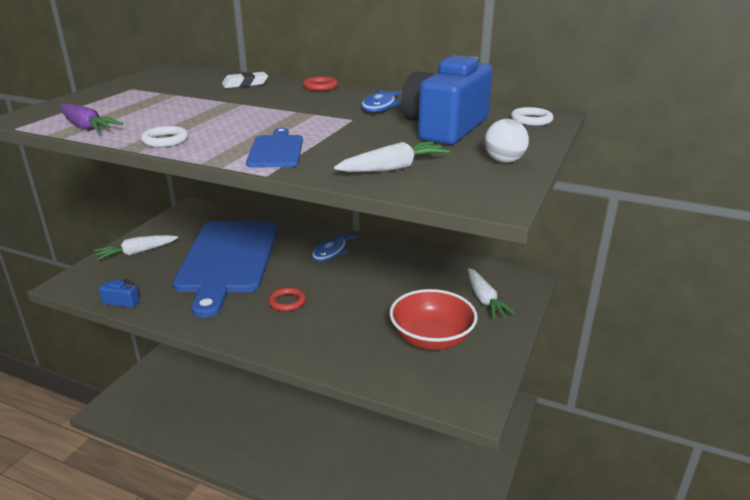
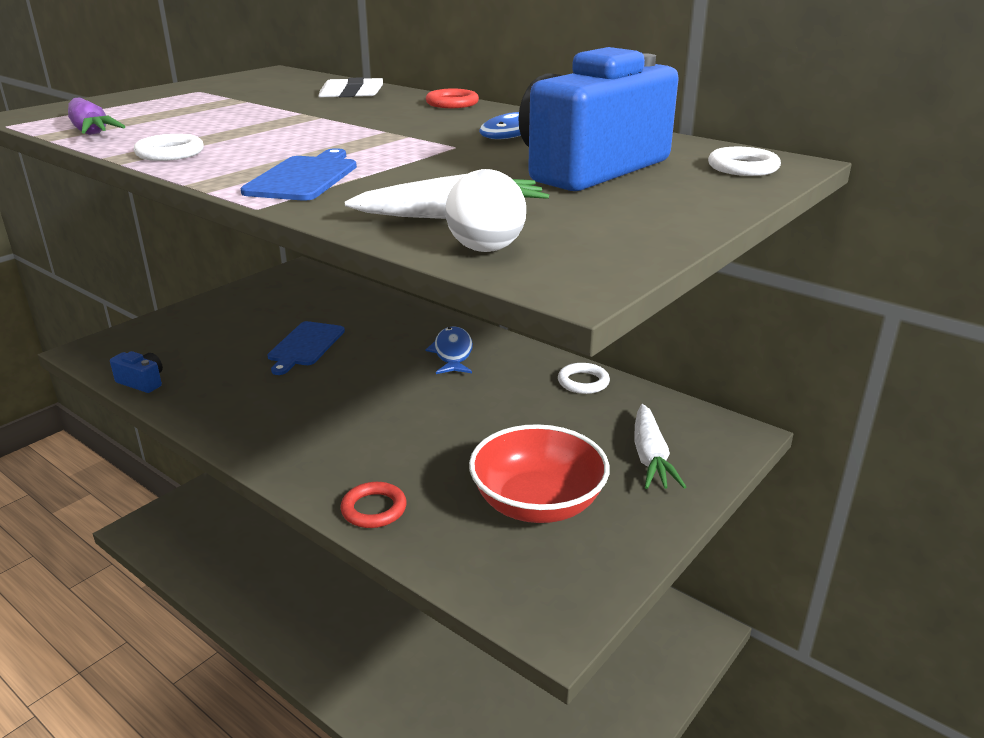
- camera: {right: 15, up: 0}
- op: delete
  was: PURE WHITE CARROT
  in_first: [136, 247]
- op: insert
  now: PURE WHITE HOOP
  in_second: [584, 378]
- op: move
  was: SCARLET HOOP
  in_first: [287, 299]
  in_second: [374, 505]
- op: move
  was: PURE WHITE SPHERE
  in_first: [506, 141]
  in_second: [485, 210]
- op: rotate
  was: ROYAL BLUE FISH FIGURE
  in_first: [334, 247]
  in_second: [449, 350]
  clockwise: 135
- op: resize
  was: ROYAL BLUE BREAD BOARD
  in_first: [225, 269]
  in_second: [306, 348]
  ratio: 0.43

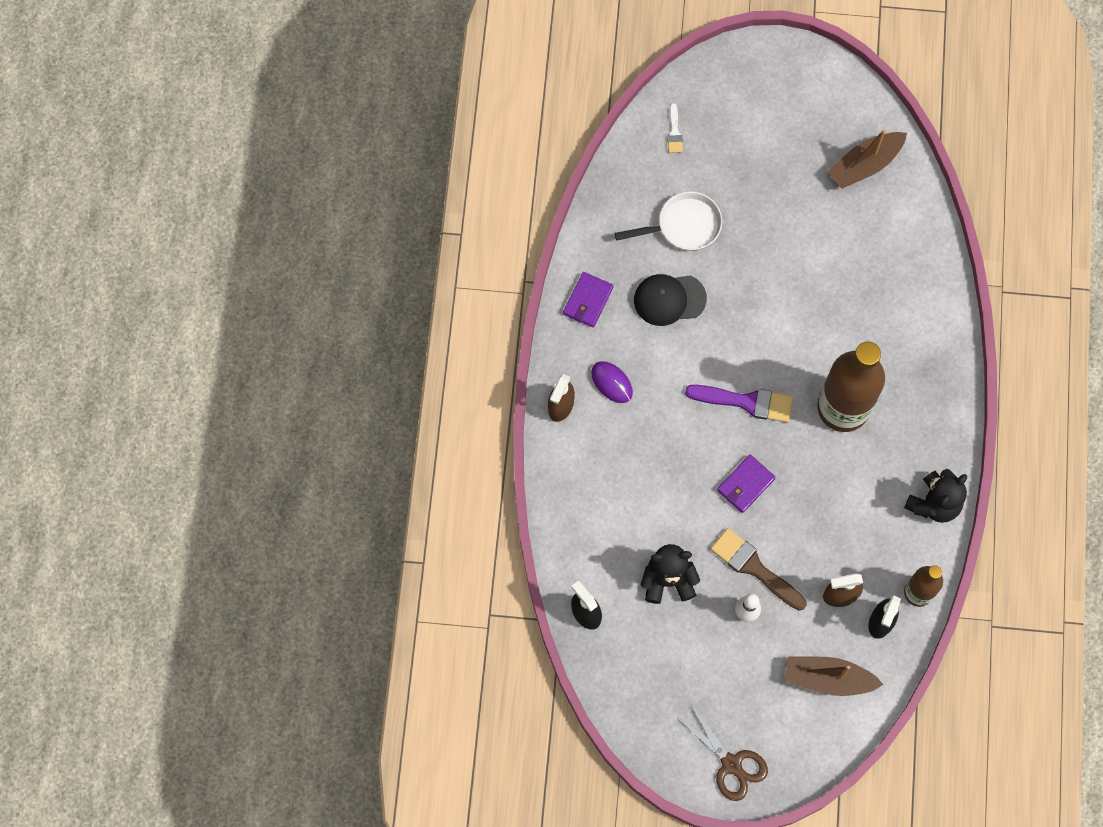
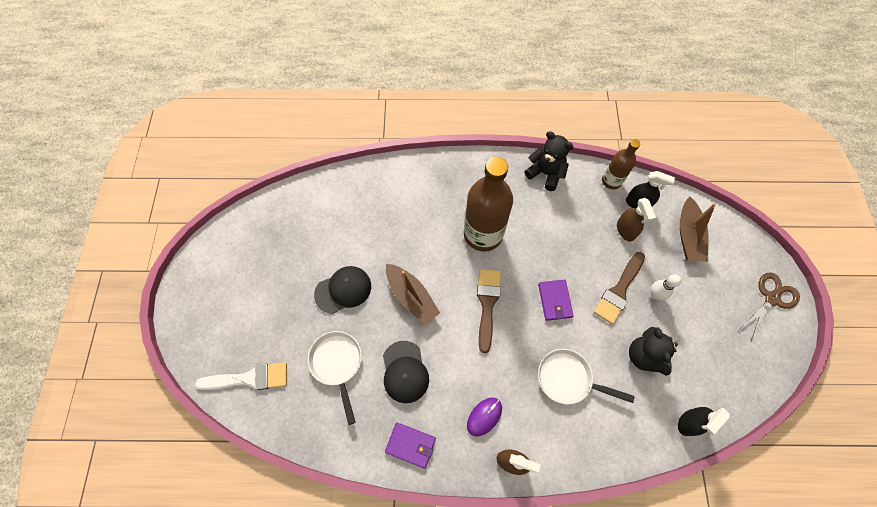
- camera: {right: -95, up: -5}
- op: insert
  now: BLACK PEAKED CAP
  in_second: [342, 290]
- op: insert
  now: PURE WHITE PAN
  in_second: [586, 376]
- op: move
  was: RUSSET SAILBOAT
  in_first: [867, 159]
  in_second: [413, 294]
- op: recolor
  was: VIOLET PAINTBRUSH
  now: RUSSET PAINTBRUSH
  in_first: [739, 404]
  in_second: [489, 311]
- op: rotate
  was: VIOLET BILLFOLD
  in_first: [746, 484]
  in_second: [556, 300]
  clockwise: 45
- op: resize
  was: PURE WHITE PAINTBRUSH
  in_first: [675, 128]
  in_second: [241, 376]
  ratio: 1.91

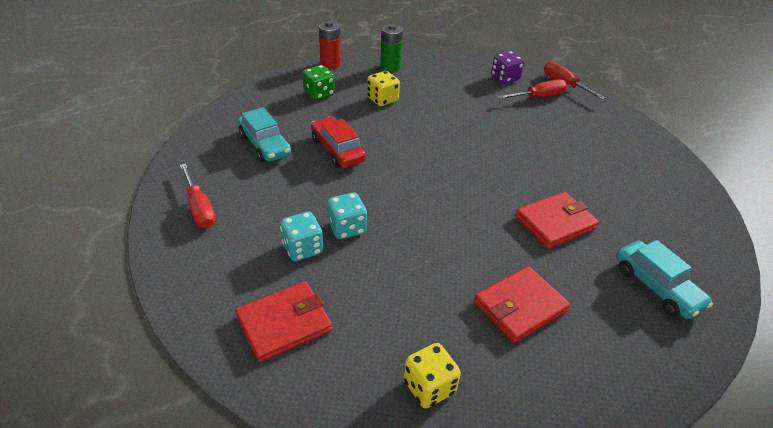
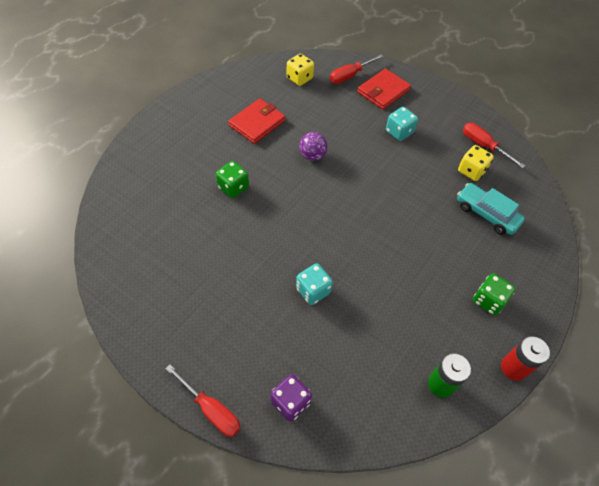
- camera: {right: 165, up: 15}
- op: delete
  was: SCARLET TOY CAR
  in_first: [338, 142]
- op: delete
  was: TURQUOISE TOY CAR
  in_first: [664, 279]
- op: insert
  now: VIOLET SPHERE
  in_second: [313, 146]
- op: move
  was: TURQUOISE DIE
  in_first: [347, 216]
  in_second: [314, 284]
- op: move
  was: YELLOW DIE
  in_first: [383, 88]
  in_second: [476, 163]
- op: move
  was: SCARLET FLAT SCREWDRIVER
  in_first: [532, 89]
  in_second: [357, 69]
- op: replace
  was: SCARLET BILLFOLD
  now: LEAF-GREEN DIE
  in_first: [557, 220]
  in_second: [232, 179]

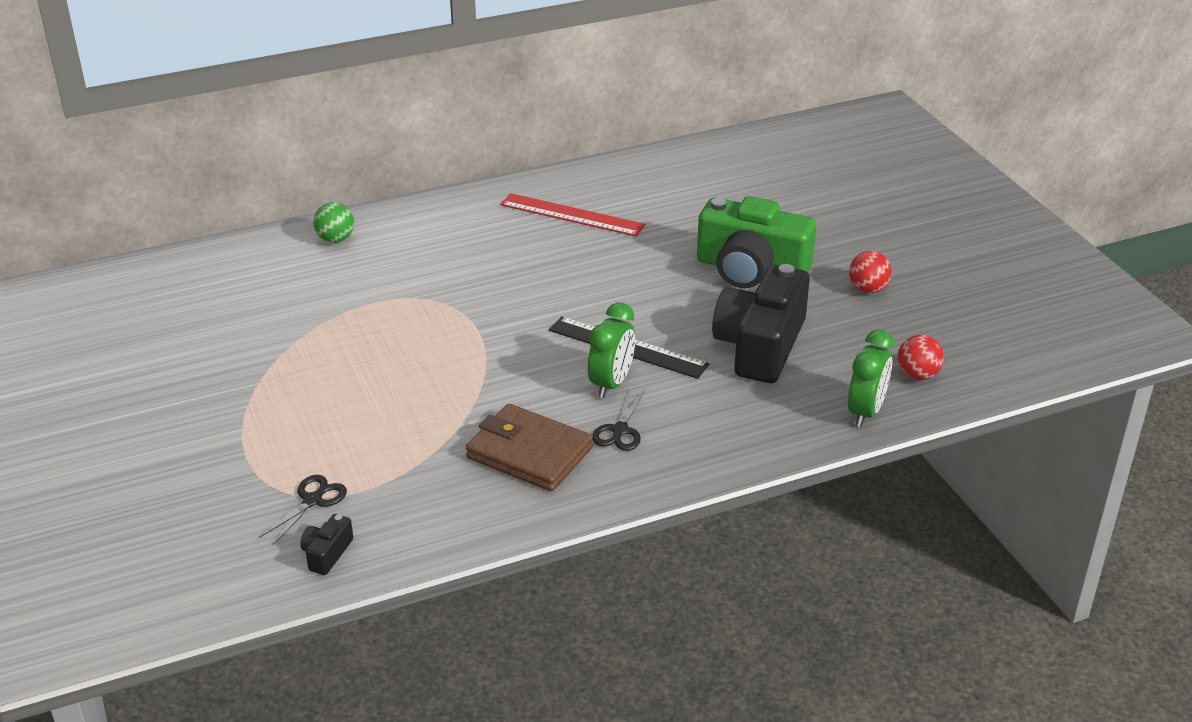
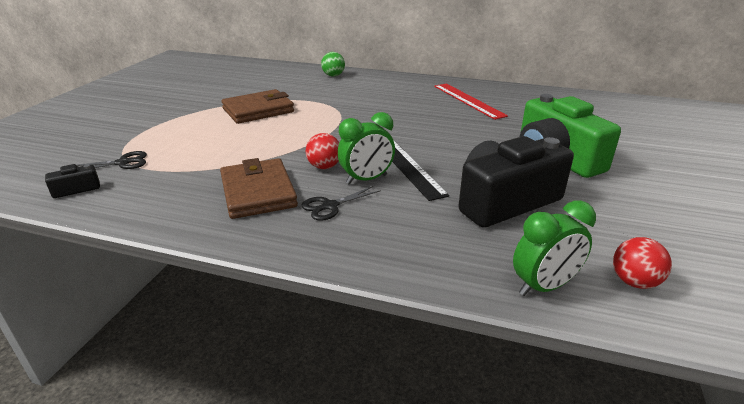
- camera: {right: 40, up: -5}
- op: insert
  now: RUSSET BILLFOLD
  in_second: [257, 106]
- op: move
  was: SCARLET SPHERE
  in_first: [870, 272]
  in_second: [322, 151]

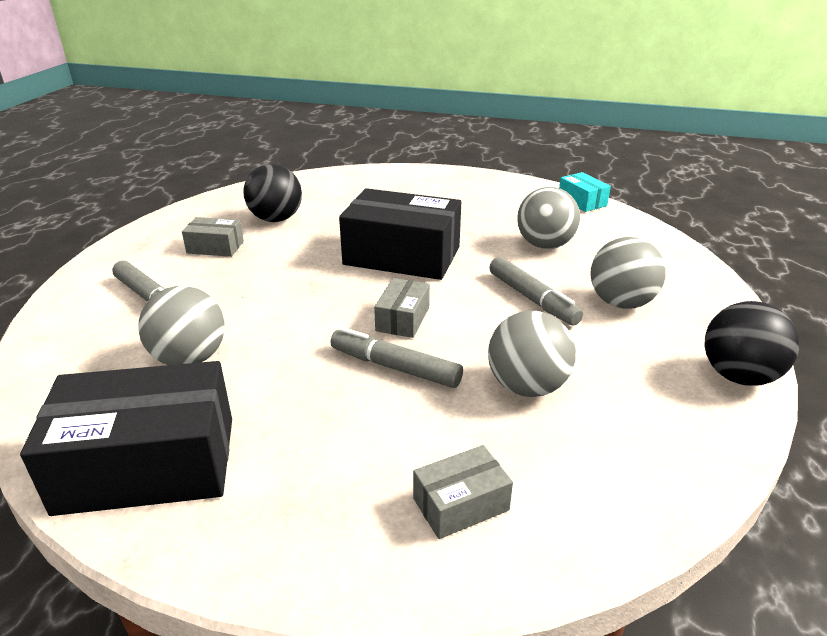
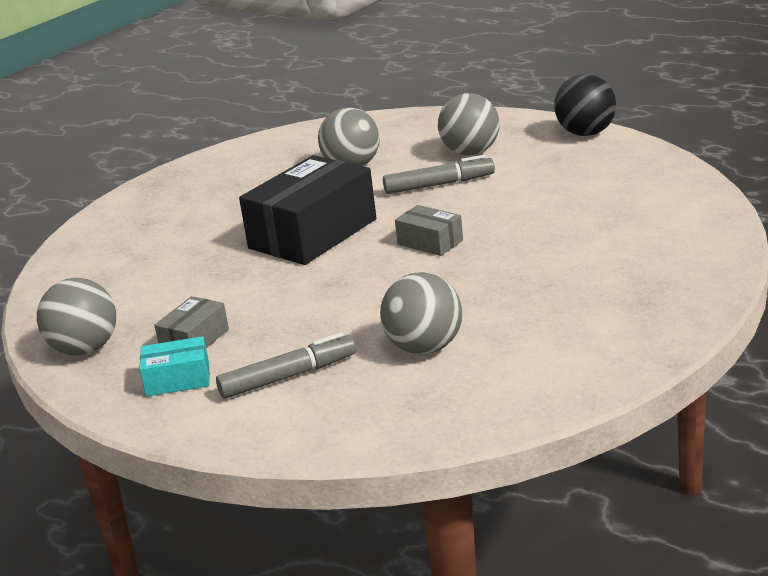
- camera: {right: -65, up: -5}
- op: delete
  was: BLACK PARCEL
  in_first: [126, 438]
- op: delete
  was: BLACK SPHERE
  in_first: [273, 193]
- op: delete
  was: GRAY FELT PEN
  in_first: [397, 357]
- op: delete
  was: GRAY PARCEL
  in_first: [463, 492]
- op: move
  was: GRAY SPHERE
  in_first: [532, 354]
  in_second: [76, 317]
- op: move
  was: TURQUOISE PARCEL
  in_first: [585, 192]
  in_second: [174, 366]

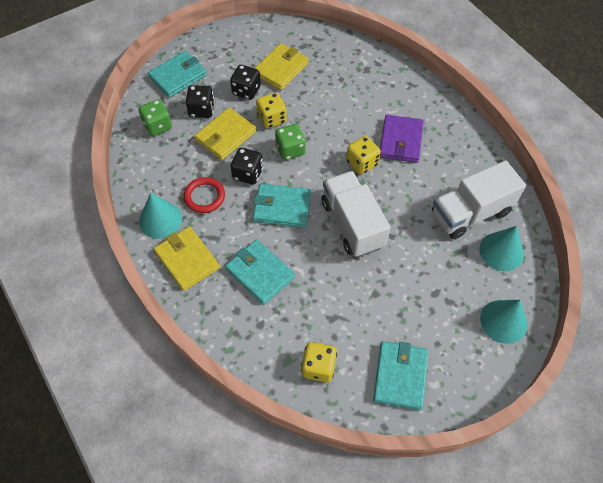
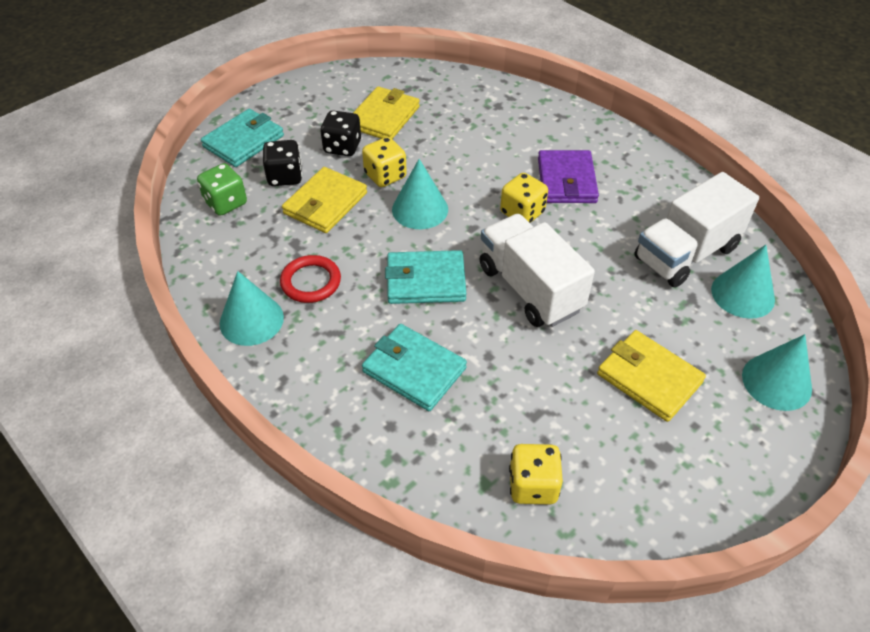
- camera: {right: -10, up: -10}
- op: delete
  was: BLACK DIE
  in_first: [247, 166]
- op: delete
  was: TURQUOISE BILLFOLD
  in_first: [400, 375]
- op: move
  was: YELLOW BILLFOLD
  in_first: [187, 259]
  in_second: [651, 376]
- op: replace
  was: LEAF-GREEN DIE
  now: TURQUOISE CONE SHAPE
  in_first: [290, 142]
  in_second: [420, 194]

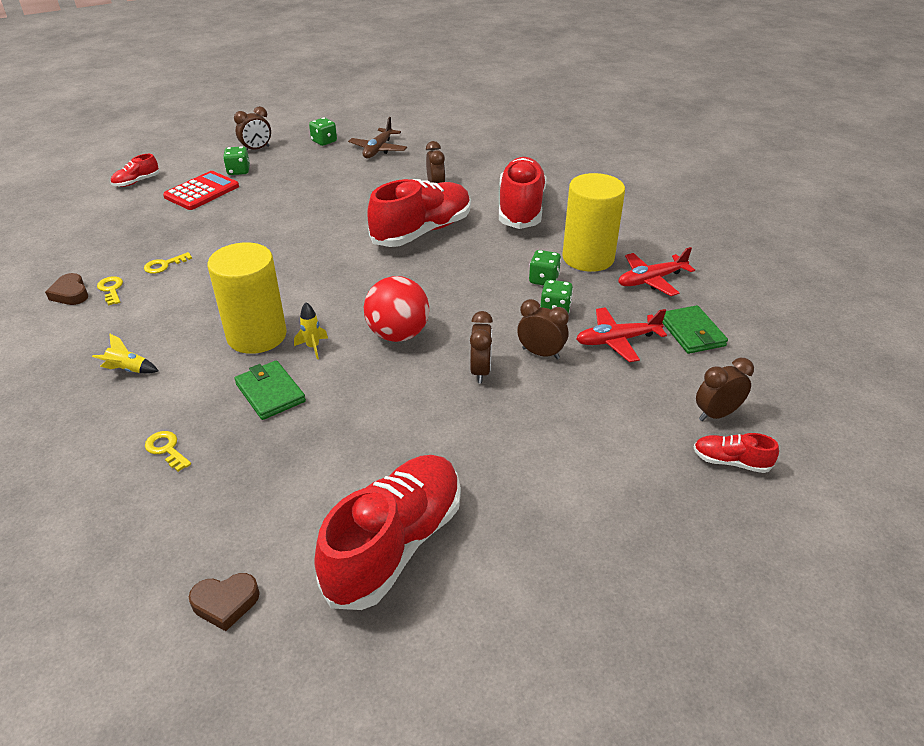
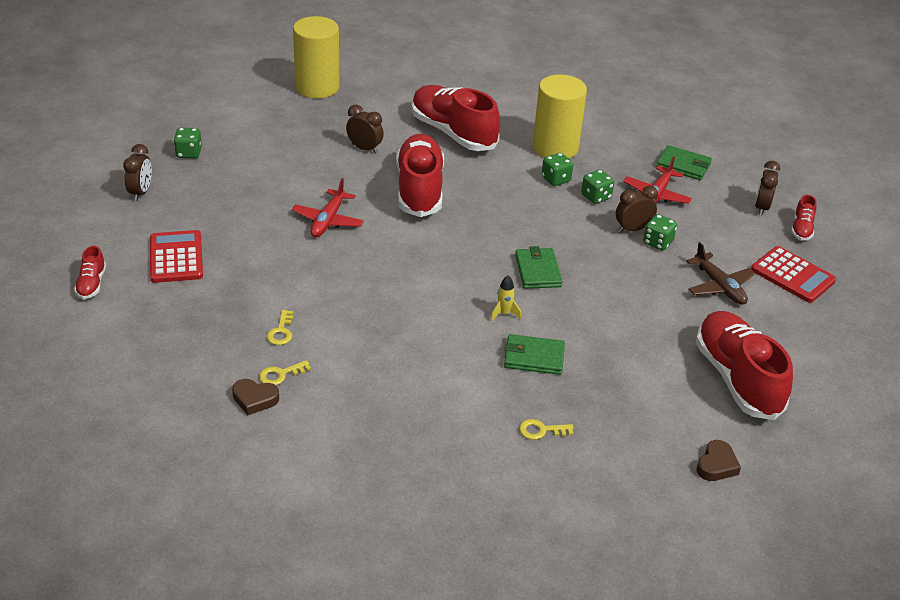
- camera: {right: -50, up: 0}
- op: delete
  was: YELLOW TOY ROCKET
  in_first: [125, 353]
- op: delete
  was: RUSSET CLOCK
  in_first: [481, 347]
- op: insert
  now: SCARLET CALCULATOR
  in_second: [793, 274]
- op: move
  was: YELLOW CYLINDER
  in_first: [247, 298]
  in_second: [316, 57]
- op: move
  was: LEAF-GREEN DIE
  in_first: [236, 160]
  in_second: [660, 232]
- op: move
  was: RUSSET AEROPLANE
  in_first: [377, 137]
  in_second: [720, 273]
- op: move
  was: SCARLET AEROPLANE
  in_first: [656, 271]
  in_second: [328, 207]
- op: replace
  was: SCARLET SPHERE
  now: LEAF-GREEN BILLFOLD
  in_first: [396, 309]
  in_second: [538, 267]
- op: rotate
  was: YELLOW KEY
  in_first: [110, 291]
  in_second: [285, 372]
  clockwise: -45
- op: rotate
  was: SCARLET SHOE
  in_first: [736, 453]
  in_second: [804, 218]
  clockwise: -45

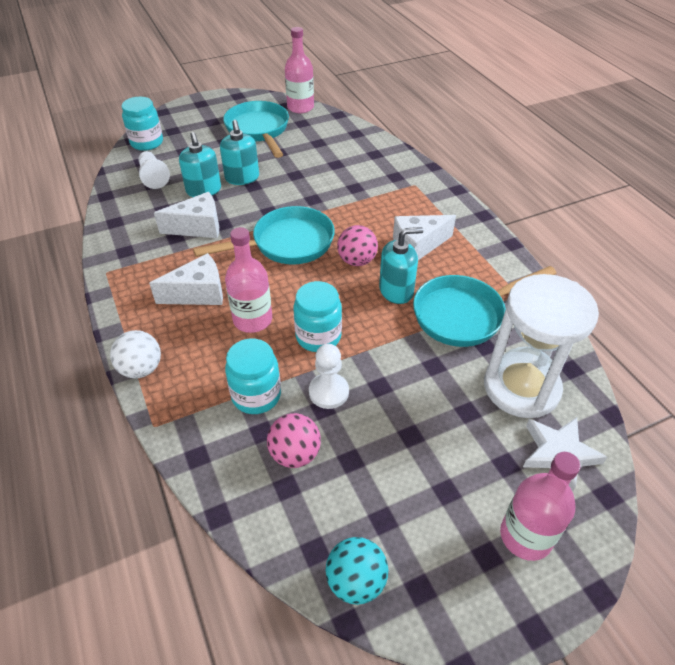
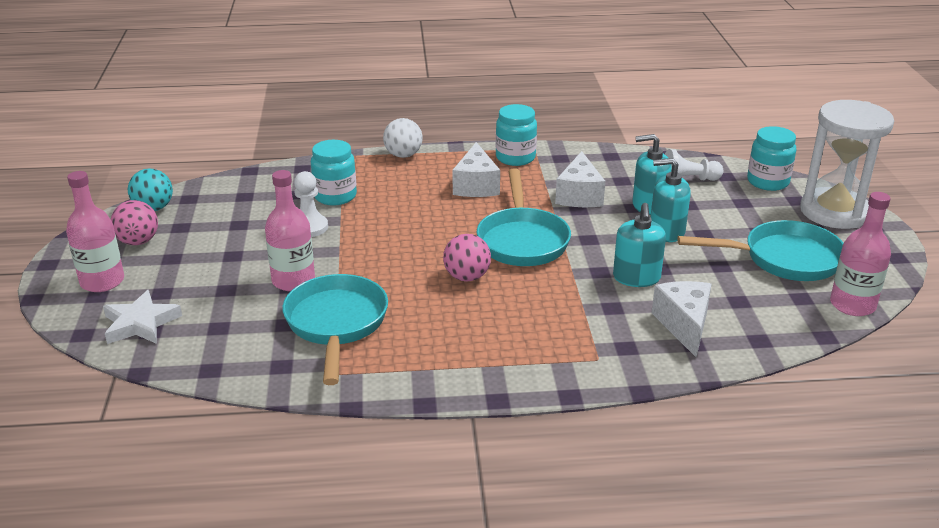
- camera: {right: 110, up: -15}
- op: move
  was: ROSY DRINK BOTTLE
  in_first: [248, 280]
  in_second: [290, 230]
- op: move
  was: ROSY SPHERE
  in_first: [294, 440]
  in_second: [134, 222]
- op: move
  was: TURQUOISE PRESERVE JAR
  in_first: [317, 316]
  in_second: [516, 135]
- op: move
  was: TURQUOISE SOAP PUMP
  in_first: [401, 265]
  in_second: [639, 245]
- op: move
  was: PURE WHITE PIECE OF CHEESE
  in_first: [424, 237]
  in_second: [682, 319]
- op: move
  was: PURE WHITE SANDGLASS
  in_first: [541, 346]
  in_second: [847, 164]

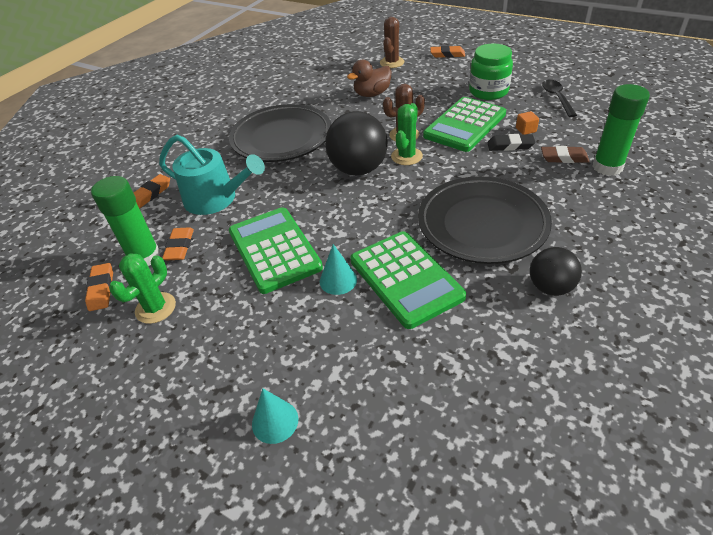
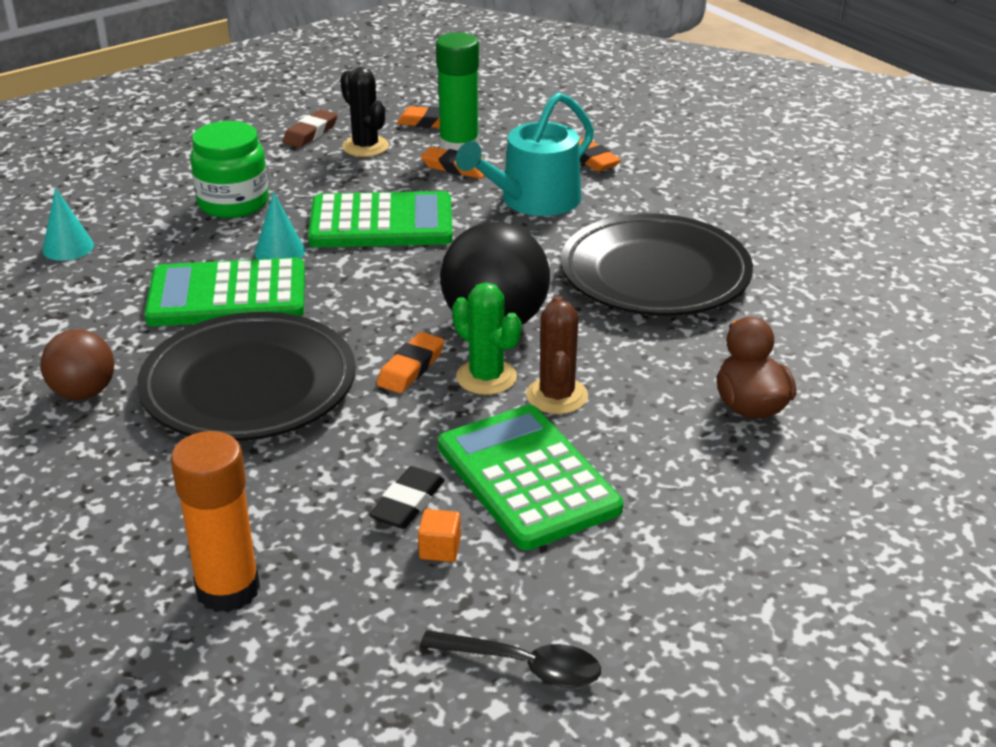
- camera: {right: 110, up: -10}
- op: delete
  was: RUSSET SAGUARO CACTUS
  in_first: [392, 42]
- op: move
  was: TURQUOISE CONE SHAPE
  in_first: [275, 416]
  in_second: [68, 224]
- op: move
  was: ORANGE PENCIL ERASER
  in_first: [447, 52]
  in_second: [410, 362]
- op: move
  was: LEAF-GREEN PRESERVE JAR
  in_first: [491, 72]
  in_second: [229, 169]
- op: move
  was: RUSSET PENCIL ERASER
  in_first: [565, 154]
  in_second: [310, 128]
- op: recolor
  was: LEAF-GREEN SAGUARO CACTUS
  now: BLACK SAGUARO CACTUS
  in_first: [142, 288]
  in_second: [364, 112]
- op: recolor
  was: BLACK SPHERE
  now: RUSSET SPHERE
  in_first: [556, 271]
  in_second: [77, 364]
- op: recolor
  was: LEAF-GREEN STICK OF GLUE
  now: ORANGE STICK OF GLUE
  in_first: [621, 130]
  in_second: [215, 521]

